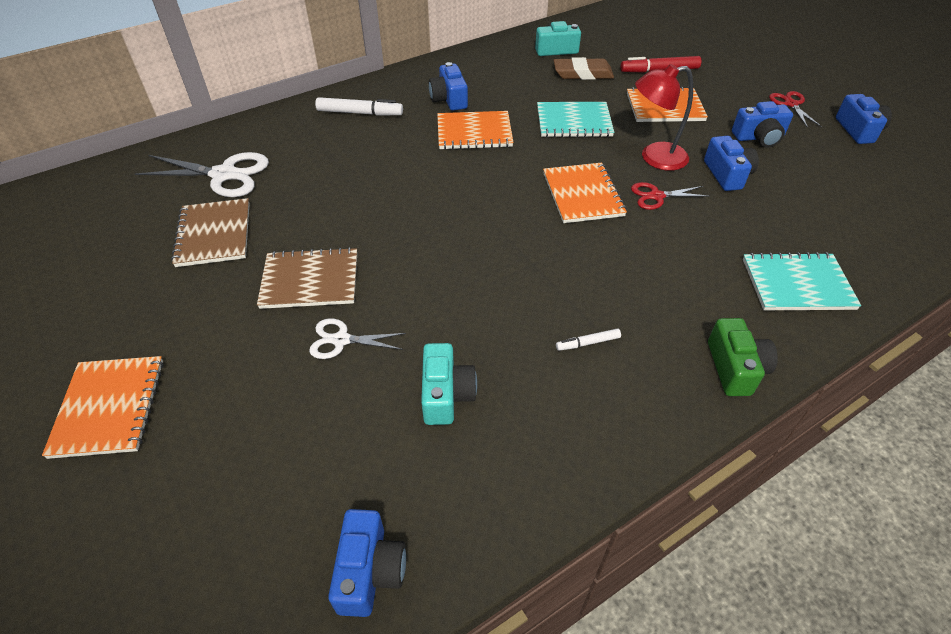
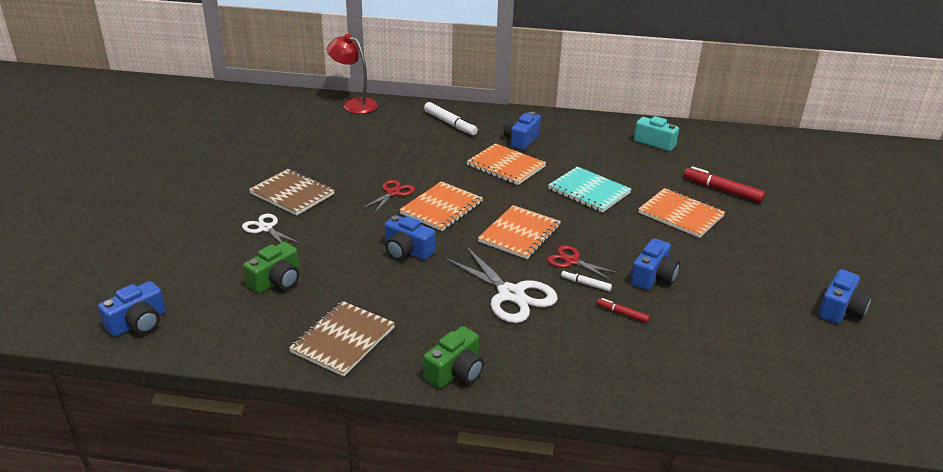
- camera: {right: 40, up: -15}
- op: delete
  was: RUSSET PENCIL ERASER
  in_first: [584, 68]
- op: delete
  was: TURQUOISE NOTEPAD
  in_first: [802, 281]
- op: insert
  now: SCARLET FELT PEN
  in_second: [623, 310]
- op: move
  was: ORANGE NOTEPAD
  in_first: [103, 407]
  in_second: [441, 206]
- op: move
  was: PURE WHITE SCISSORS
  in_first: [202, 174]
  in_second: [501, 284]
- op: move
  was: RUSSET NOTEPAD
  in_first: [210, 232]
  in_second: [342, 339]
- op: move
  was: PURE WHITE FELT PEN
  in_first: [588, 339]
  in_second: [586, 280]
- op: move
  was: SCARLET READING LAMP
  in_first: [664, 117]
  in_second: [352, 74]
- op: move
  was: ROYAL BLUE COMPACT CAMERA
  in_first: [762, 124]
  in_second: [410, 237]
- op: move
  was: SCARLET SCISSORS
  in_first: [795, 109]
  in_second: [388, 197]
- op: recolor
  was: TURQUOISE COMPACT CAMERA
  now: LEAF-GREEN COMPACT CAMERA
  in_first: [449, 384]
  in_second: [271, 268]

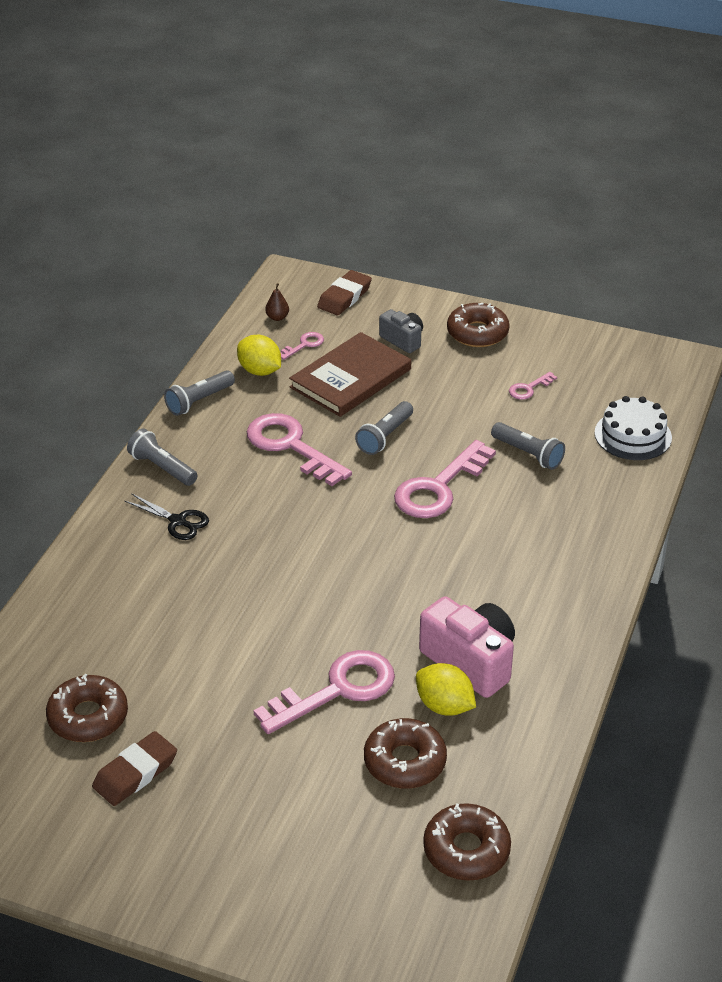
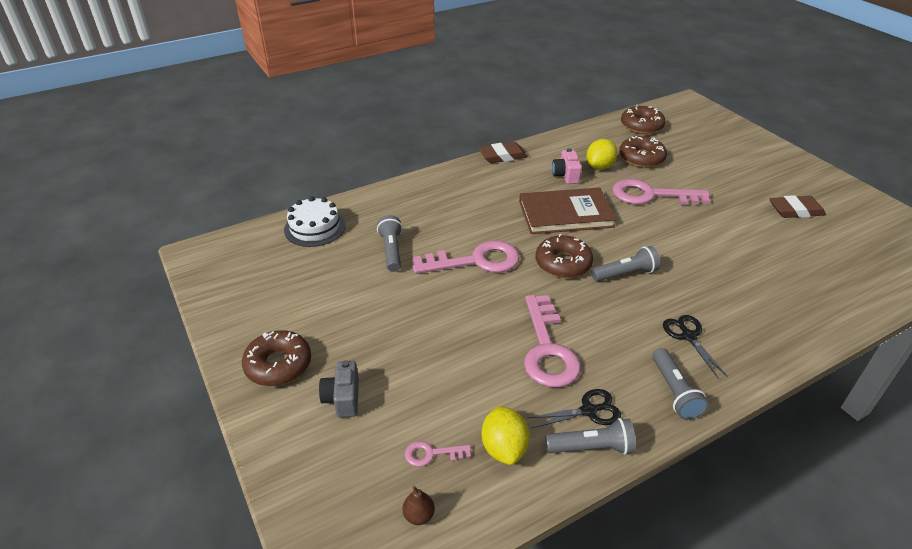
- camera: {right: -140, up: 0}
- op: delete
  was: ROSY KEY
  in_first: [533, 386]
- op: insert
  now: BLACK SCISSORS
  in_second: [574, 408]
- op: move
  was: RUSSET DONUT
  in_first: [87, 708]
  in_second: [564, 256]
- op: move
  was: RUSSET BOOK
  in_first: [350, 374]
  in_second: [568, 210]
- op: move
  was: RUSSET PENCIL ERASER
  in_first: [344, 292]
  in_second: [503, 152]
- op: move
  was: GRAY POCKET TORCH
  in_first: [384, 428]
  in_second: [626, 264]
- op: rotate
  was: YELLOW LEMON
  in_first: [446, 689]
  in_second: [602, 154]
  clockwise: 45
- op: resize
  was: ROSY COMPACT CAMERA
  in_first: [467, 647]
  in_second: [567, 166]
  ratio: 0.58

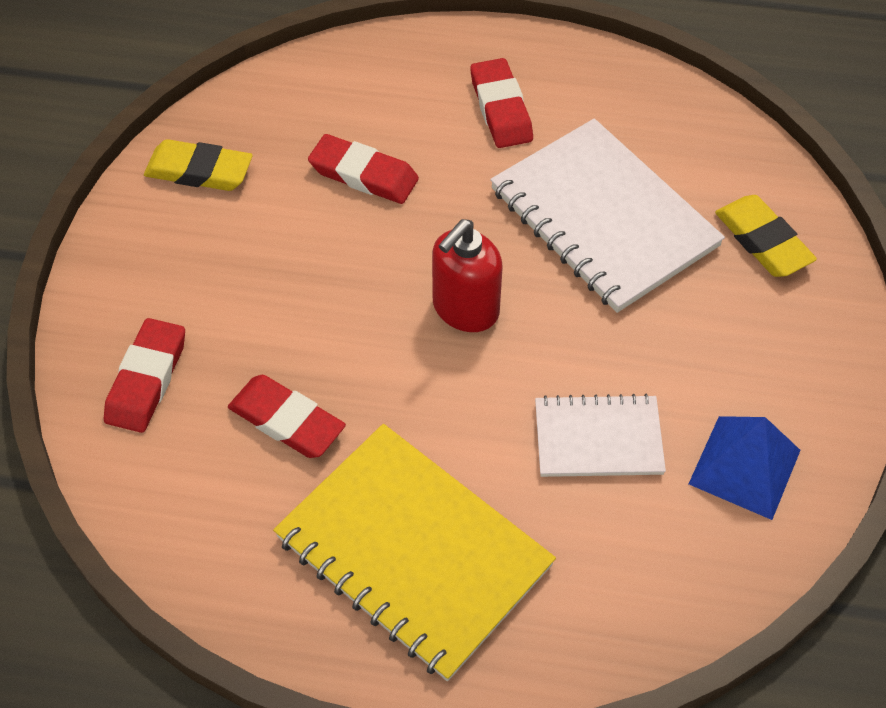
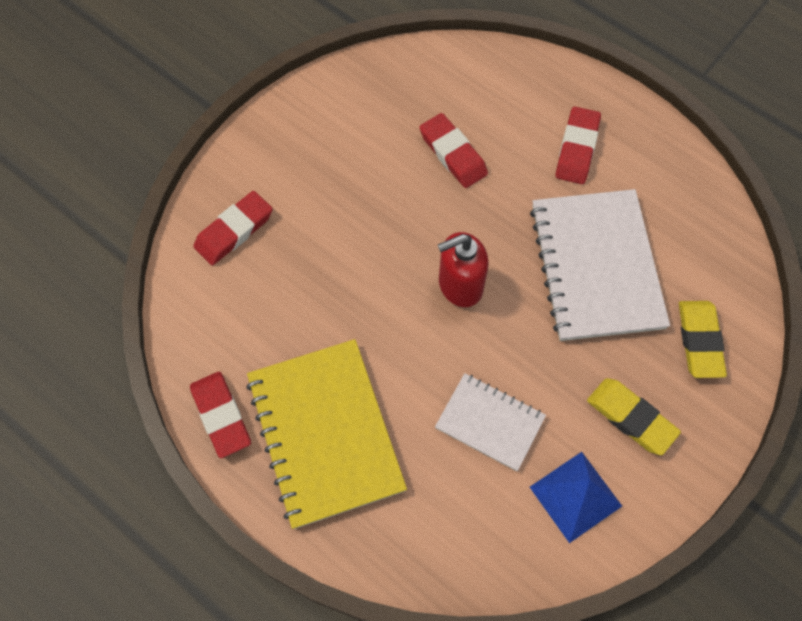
- camera: {right: 30, up: 10}
- op: move
  was: YELLOW PENCIL ERASER
  in_first: [198, 165]
  in_second: [634, 416]
- op: move
  was: SCARLET PENCIL ERASER
  in_first: [287, 416]
  in_second: [220, 415]

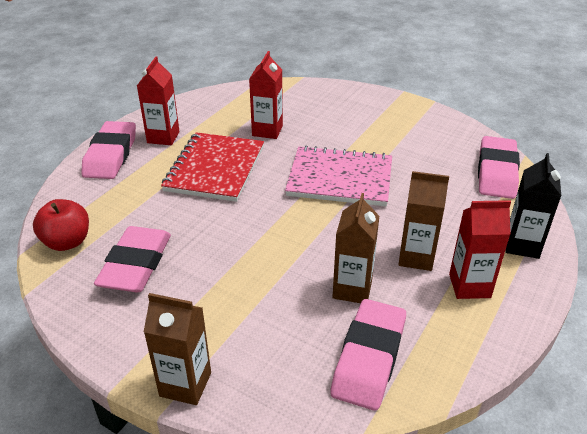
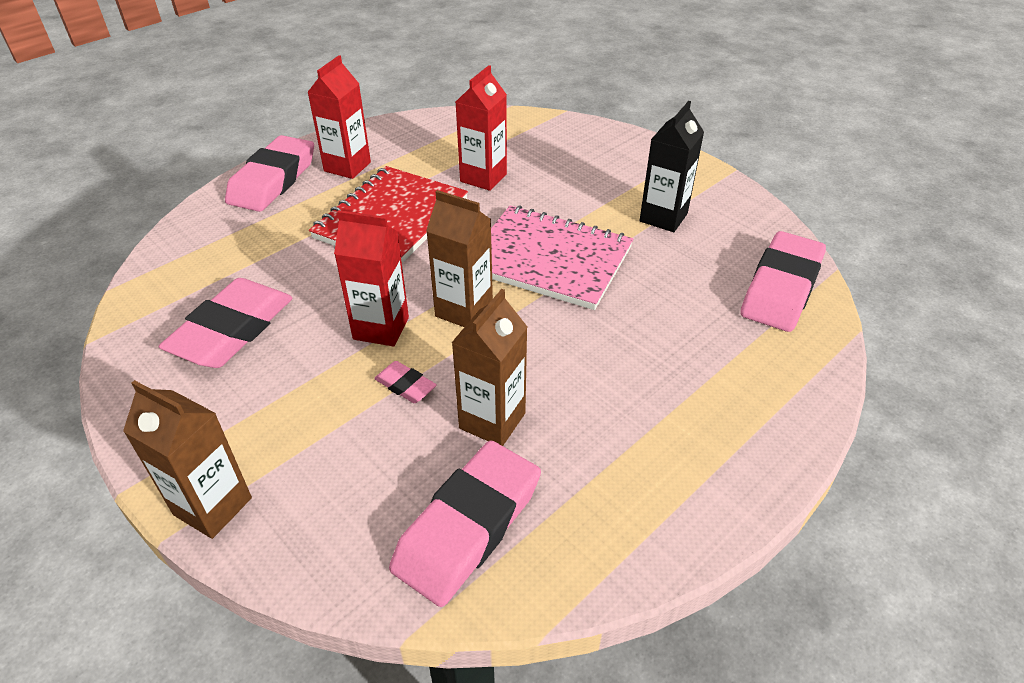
- camera: {right: 15, up: 5}
- op: delete
  was: SCARLET APPLE FRUIT
  in_first: [61, 225]
- op: insert
  now: ROSY PENCIL ERASER
  in_second: [405, 382]
- op: move
  was: RUSSET CARTON
  in_first: [423, 221]
  in_second: [459, 258]
- op: move
  was: SCARLET CARTON
  in_first: [480, 249]
  in_second: [371, 278]
- op: move
  was: BLACK CARTON
  in_first: [533, 206]
  in_second: [671, 166]

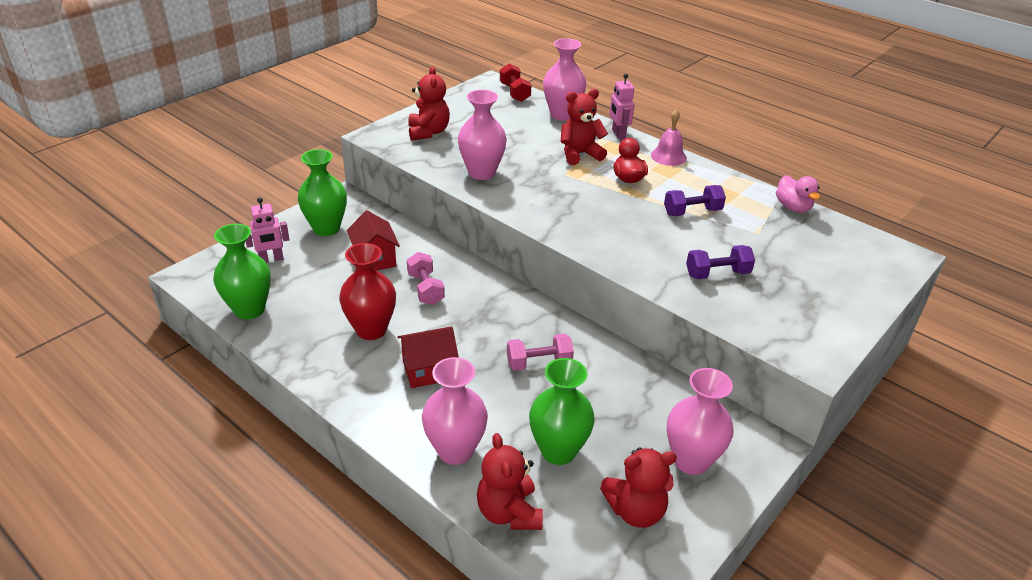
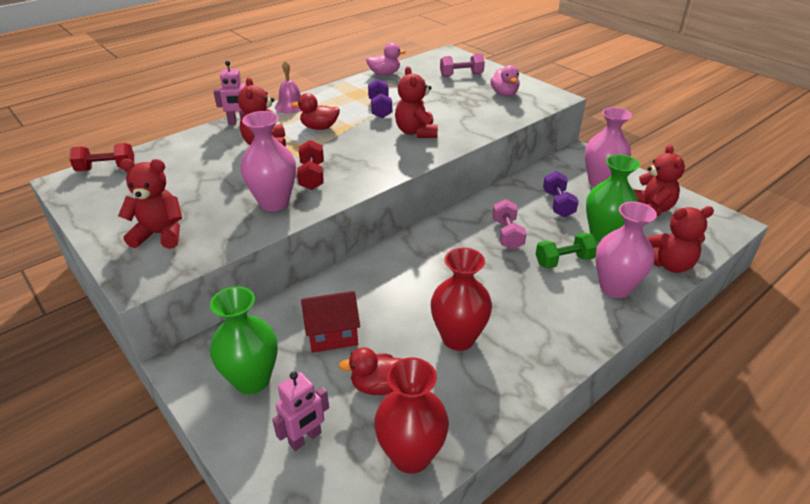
- camera: {right: -80, up: 0}
- op: delete
  was: SCARLET COTTAGE
  in_first: [428, 357]
- op: delete
  was: ROSY TALL VASE
  in_first: [564, 79]
- op: insert
  now: SCARLET HAND WEIGHT
  in_second: [310, 165]
- op: insert
  now: SCARLET DUCK
  in_second: [370, 371]
- op: insert
  now: SCARLET TEDDY
  in_second: [416, 102]
- op: insert
  now: ROSY DUCK
  in_second: [505, 80]
- op: insert
  now: LEAF-GREEN HAND WEIGHT
  in_second: [567, 251]
- op: move
  was: ROSY HAND WEIGHT
  in_first: [426, 278]
  in_second: [462, 65]
- op: move
  was: VIOLET HAND WEIGHT
  in_first: [720, 262]
  in_second: [561, 194]
- op: recolor
  was: LEAF-GREEN TALL VASE
  now: SCARLET TALL VASE
  in_first: [242, 271]
  in_second: [411, 416]
- op: rotate
  was: ROSY TOY ROBOT
  in_first: [268, 230]
  in_second: [300, 411]
  clockwise: 60

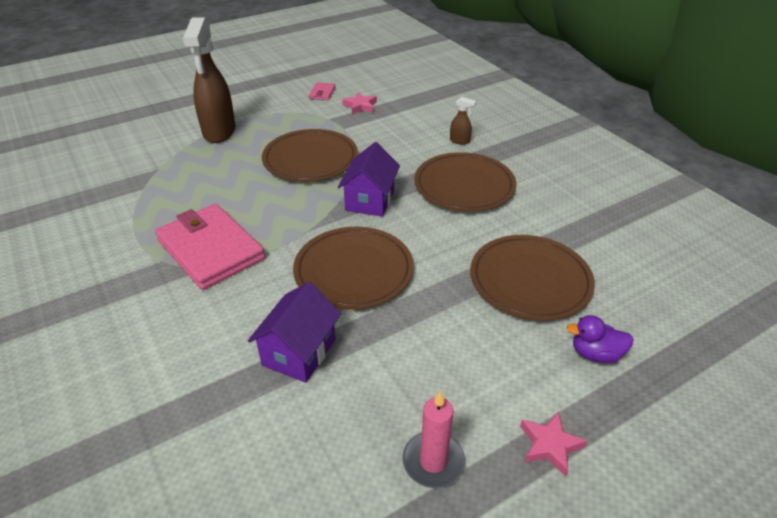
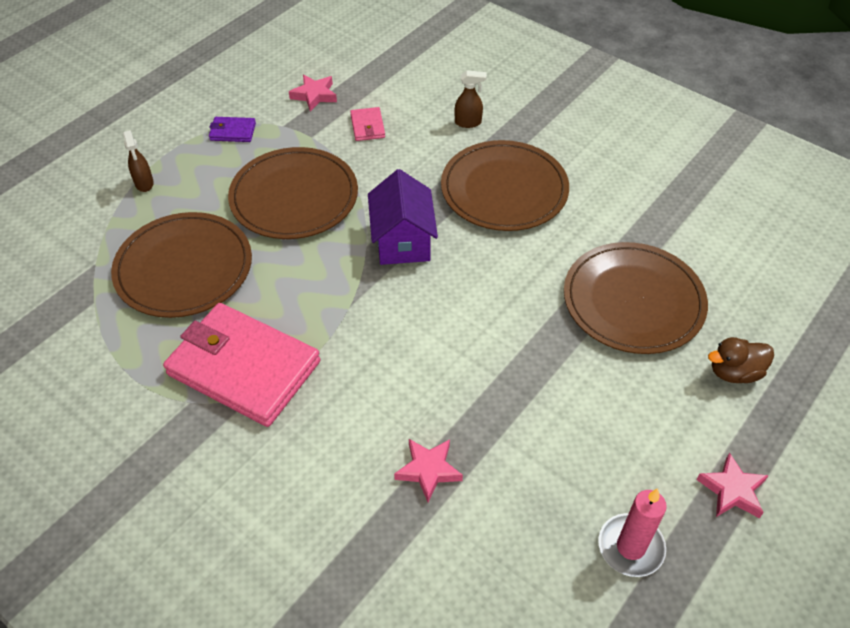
- camera: {right: -20, up: 10}
- op: insert
  now: VIOLET BILLFOLD
  in_second: [232, 129]
- op: move
  was: RUSSET PLATE
  in_first: [353, 268]
  in_second: [181, 265]
- op: move
  was: ROSY BILLFOLD
  in_first: [322, 91]
  in_second: [367, 124]
- op: replace
  was: VIOLET COTTAGE
  now: ROSY STAR
  in_first: [294, 332]
  in_second: [428, 470]
- op: recolor
  was: VIOLET DUCK
  now: RUSSET DUCK
  in_first: [600, 339]
  in_second: [741, 360]
- op: resize
  was: RUSSET SPRAY CLEANER
  in_first: [209, 80]
  in_second: [138, 161]
  ratio: 0.41

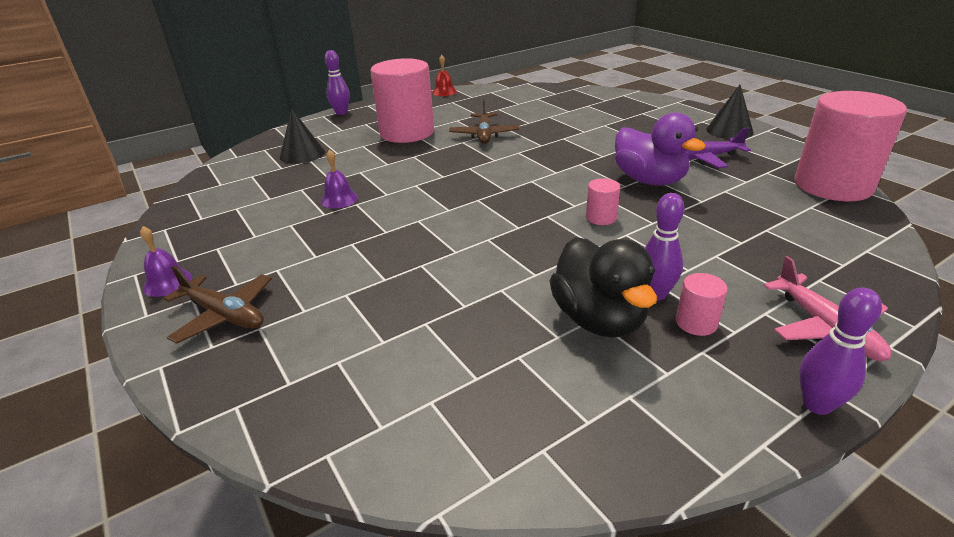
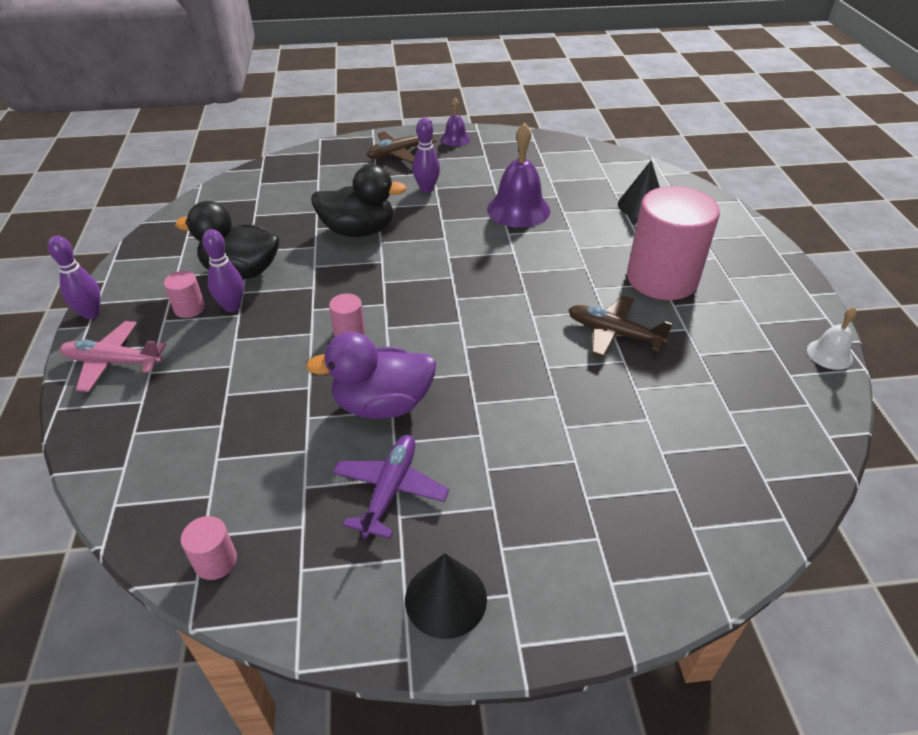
- camera: {right: 115, up: 10}
- op: insert
  now: BLACK DUCK
  in_second: [359, 201]
- op: move
  was: VIOLET TENPIN
  in_first: [337, 82]
  in_second: [426, 155]
- op: recolor
  was: SCARLET HAND BELL
  now: PURE WHITE HAND BELL
  in_first: [444, 75]
  in_second: [832, 338]
- op: resize
  was: VIOLET HAND BELL
  in_first: [339, 179]
  in_second: [518, 175]
  ratio: 1.86
- op: resize
  was: ROSY CYLINDER
  in_first: [850, 146]
  in_second: [209, 548]
  ratio: 0.41

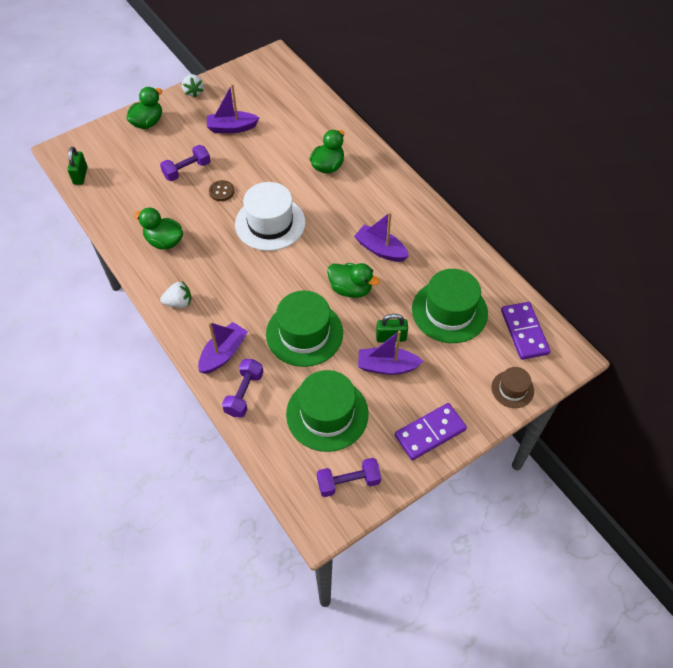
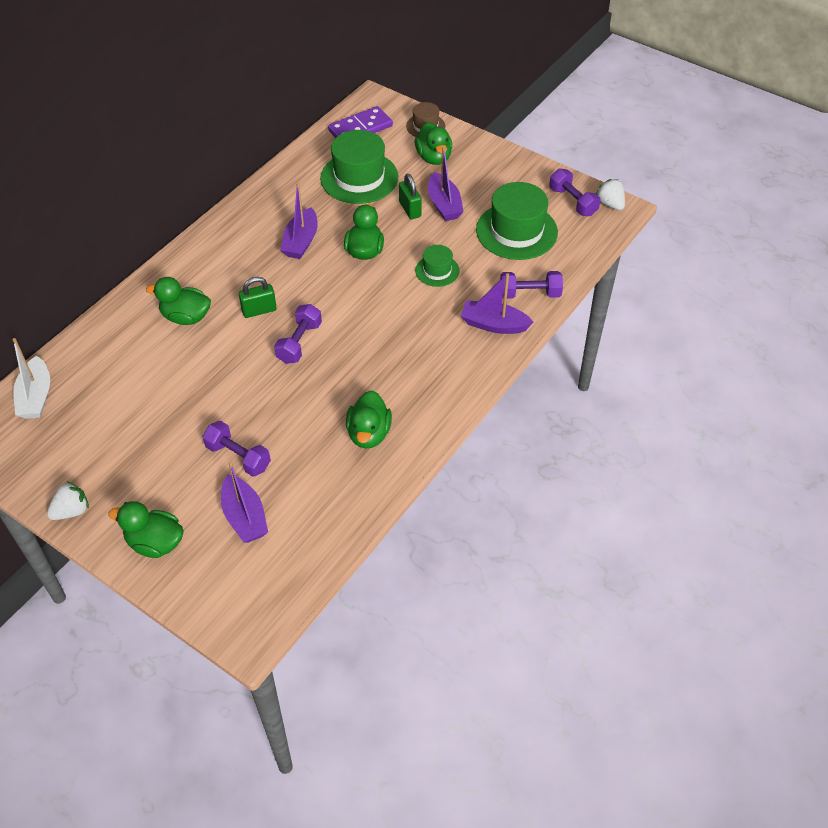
- camera: {right: -110, up: -5}
- op: delete
  was: RUSSET BUTTON
  in_first: [221, 190]
- op: delete
  was: VIOLET DOMINO TILE
  in_first: [431, 431]
- op: insert
  now: PURE WHITE SAILBOAT
  in_second: [31, 378]
- op: insert
  now: LEAF-GREEN DUCK
  in_second: [433, 143]
- op: move
  was: LEAF-GREEN SMALL LOCK
  in_first: [77, 166]
  in_second: [258, 297]
- op: move
  was: PURE WHITE STRAWBERRY
  in_first: [175, 294]
  in_second: [610, 194]
- op: move
  was: VIOLET SAILBOAT
  in_first: [233, 108]
  in_second: [244, 502]
- op: replace
  was: PURE WHITE TALL HAT
  now: VIOLET HAND WEIGHT
  in_first: [270, 216]
  in_second: [298, 334]
- op: resize
  was: LEAF-GREEN TALL HAT
  in_first: [304, 328]
  in_second: [437, 266]
  ratio: 0.53

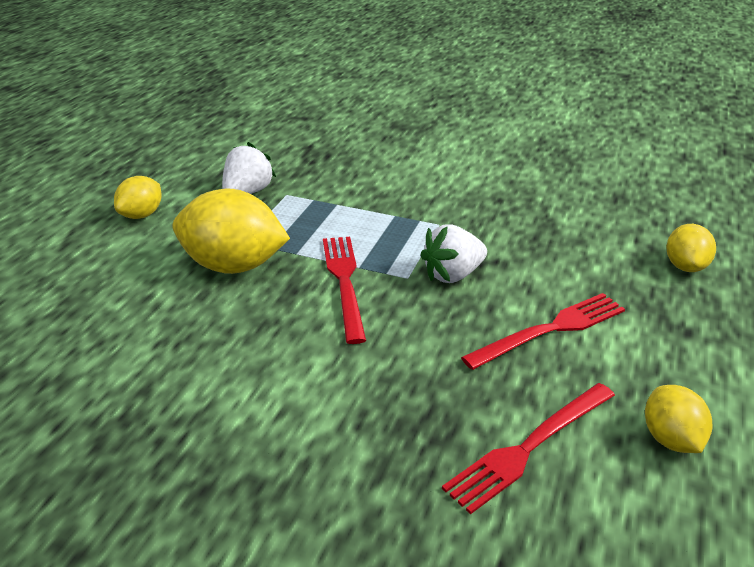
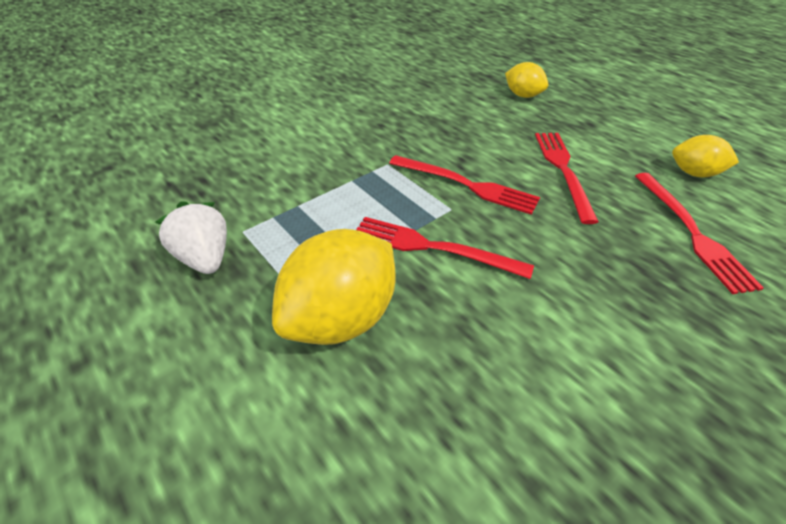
- camera: {right: -60, up: 10}
- op: delete
  was: YELLOW LEMON
  in_first: [138, 197]
- op: replace
  was: PURE WHITE STRAWBERRY
  now: SCARLET DINNER FORK
  in_first: [453, 254]
  in_second: [464, 185]

